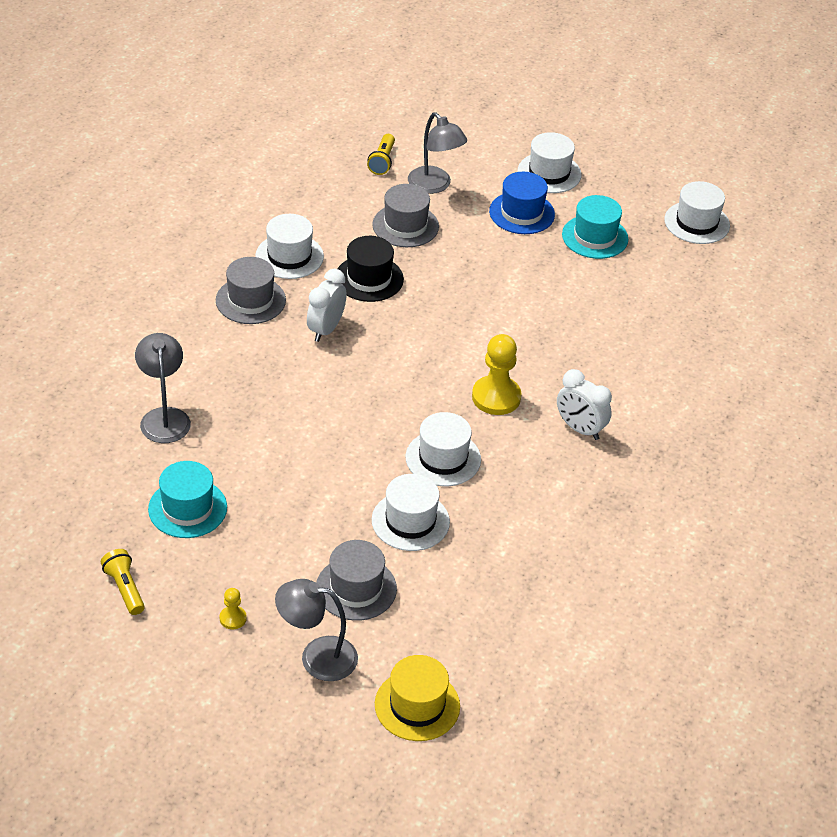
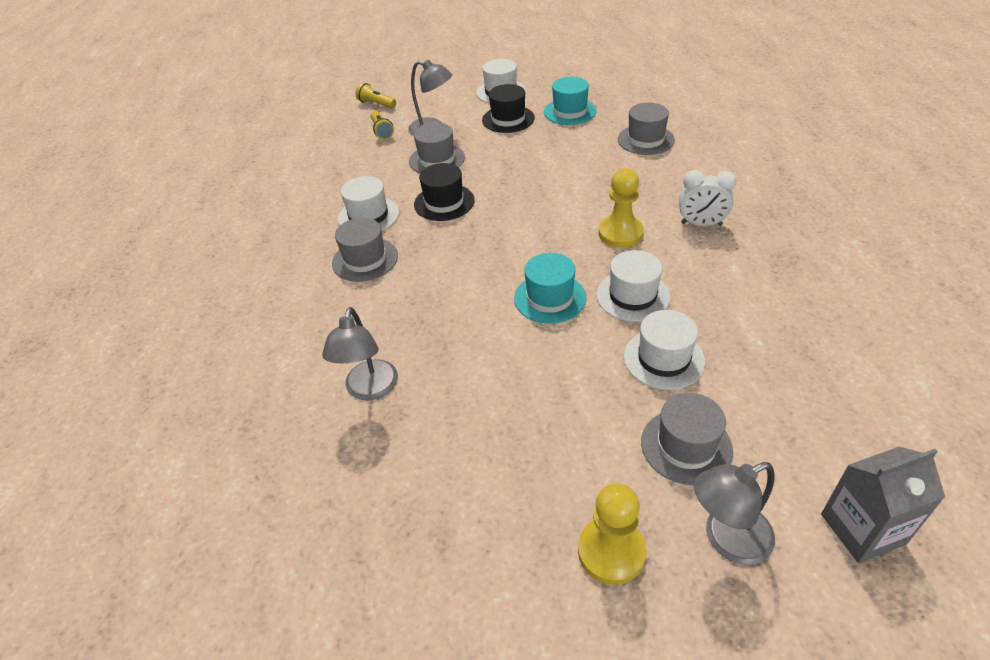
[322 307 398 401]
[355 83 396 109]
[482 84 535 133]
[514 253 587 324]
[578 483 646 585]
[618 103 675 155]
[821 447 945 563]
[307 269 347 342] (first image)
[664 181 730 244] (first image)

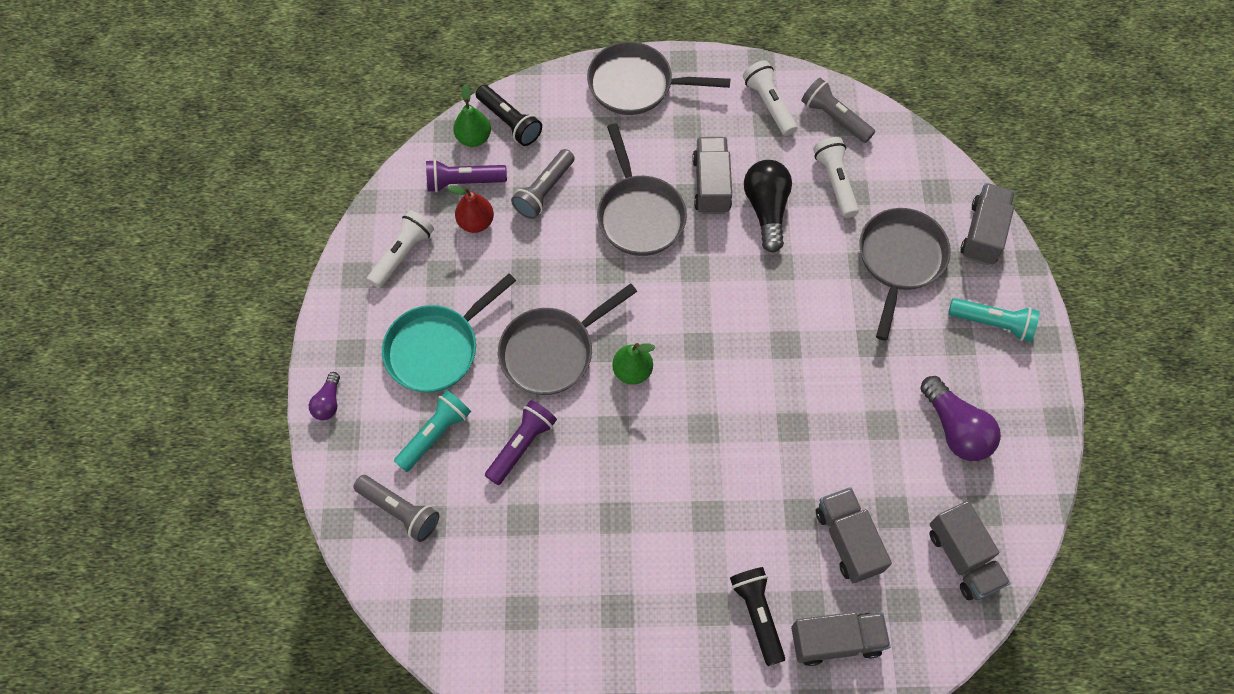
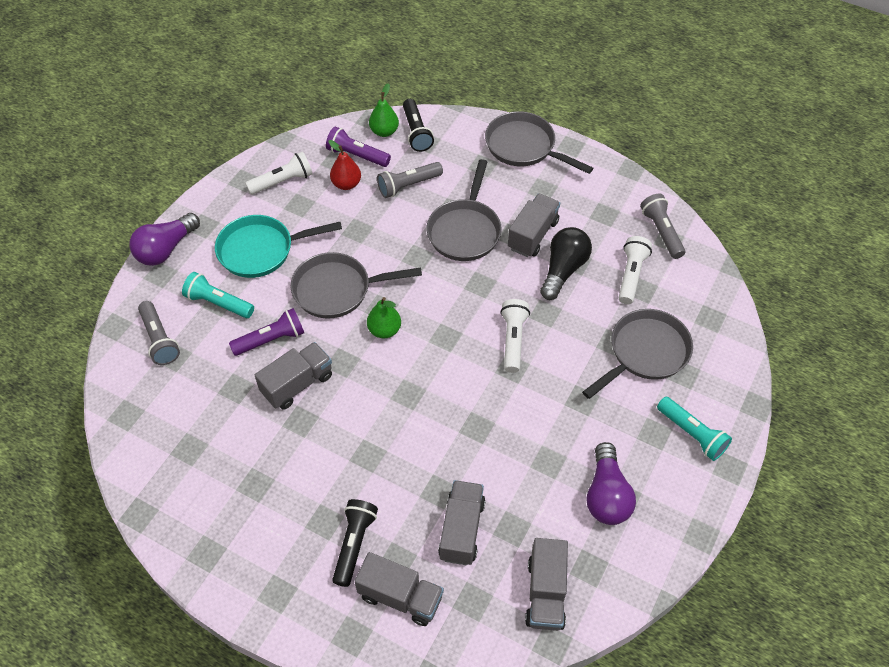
[130 213 200 266]
[182 272 254 318]
[255 342 332 410]
[500 299 530 373]

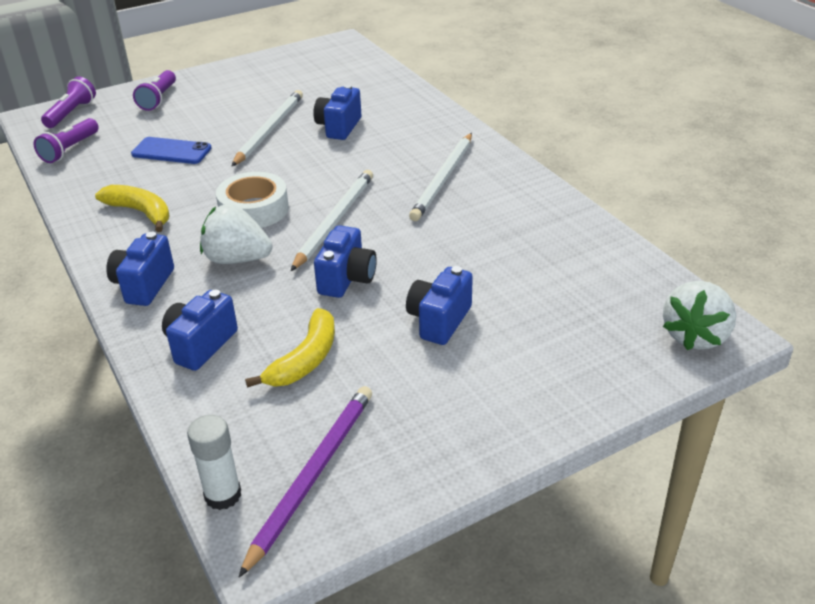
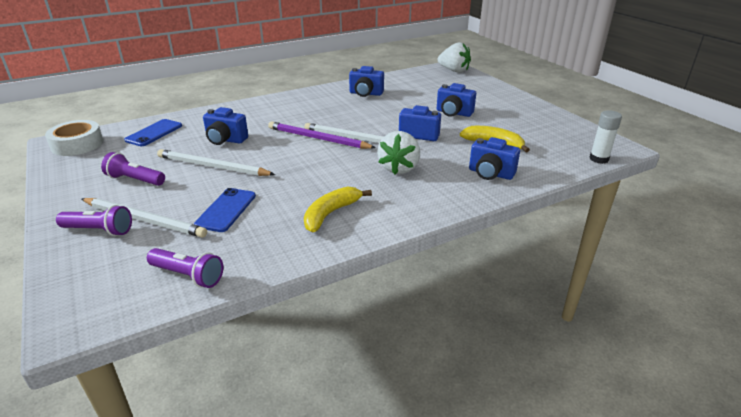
[45 120 104 156]
[82 198 207 238]
[101 152 165 186]
[124 119 182 146]
[268 121 376 149]
[349 66 384 97]

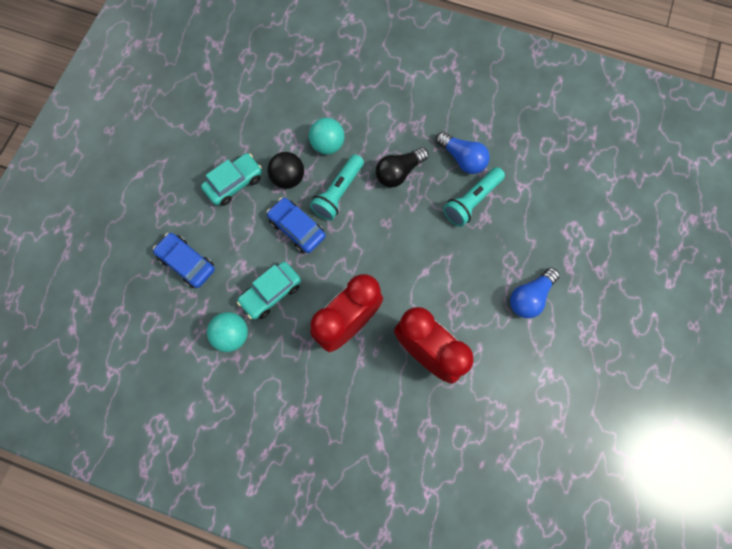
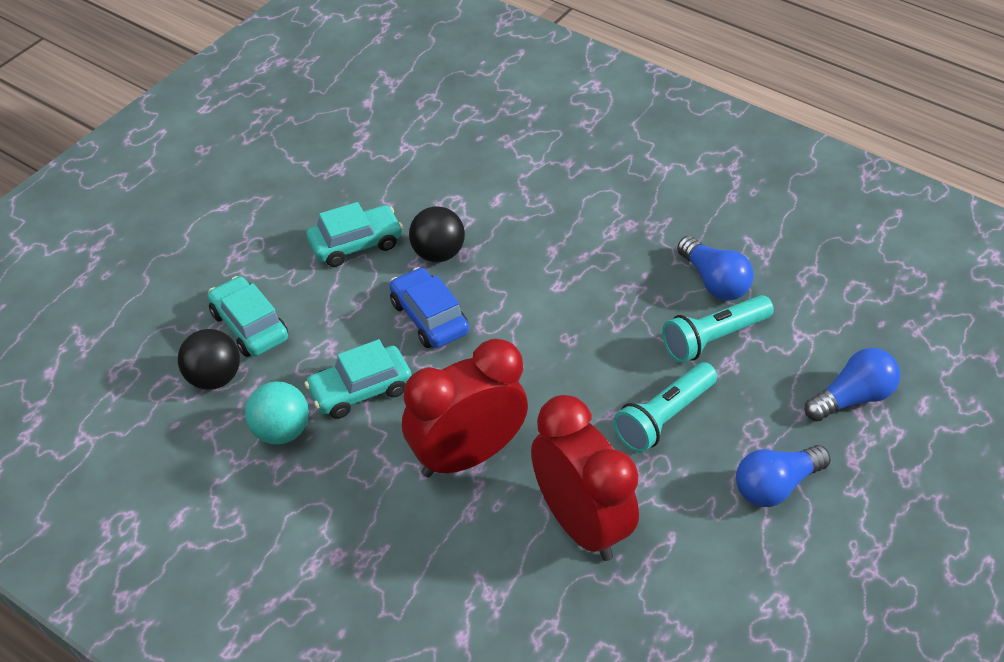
[178 329 240 390]
[207 276 288 357]
[613 362 717 452]
[805 348 900 421]
[309 118 345 154] (first image)
[376 147 429 188] (first image)

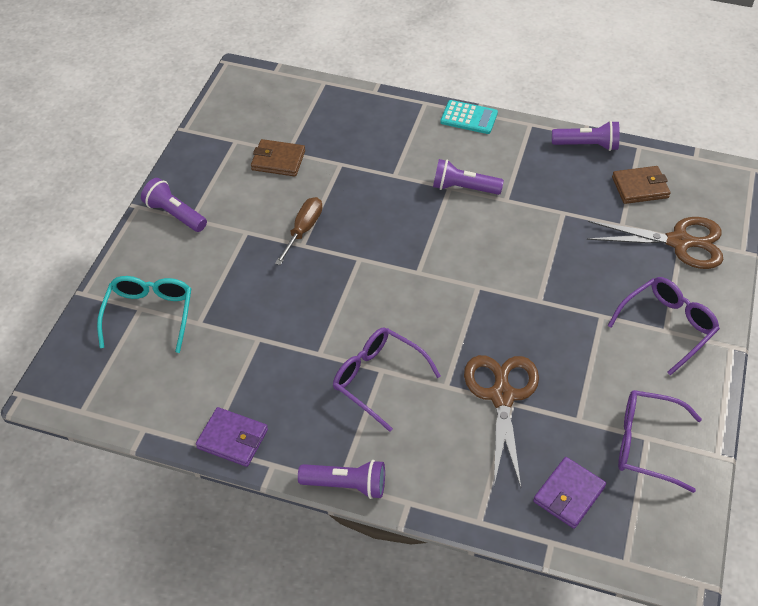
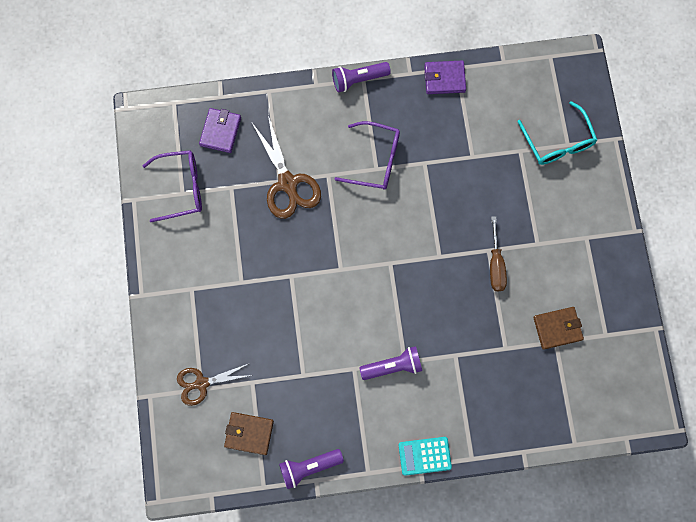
[177 363 252 406]
[224 412 274 455]
[141 178 207 232] (first image)
[607 277 720 376] (first image)

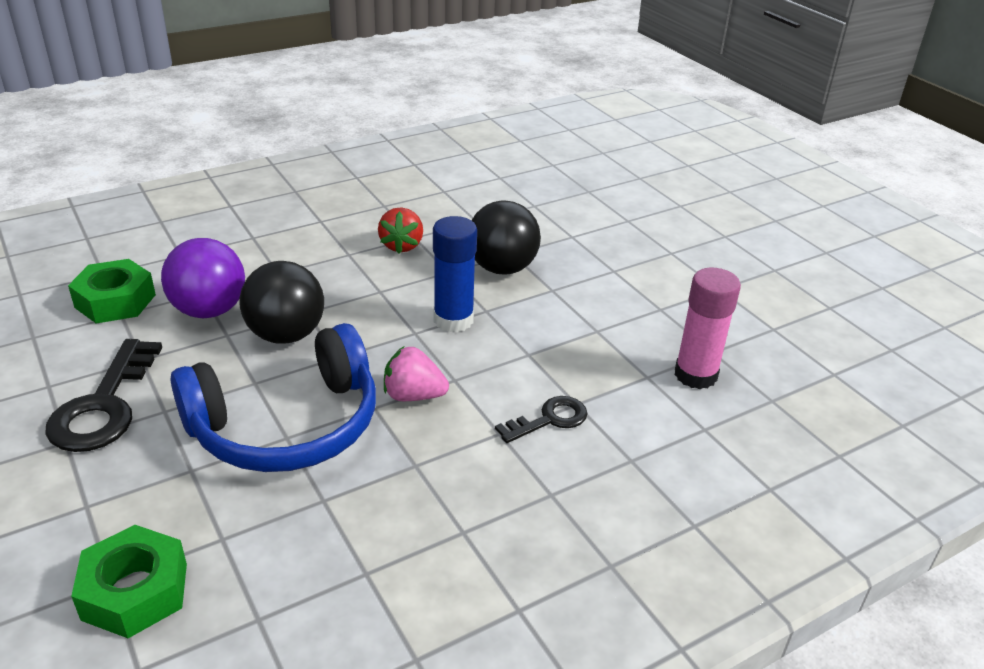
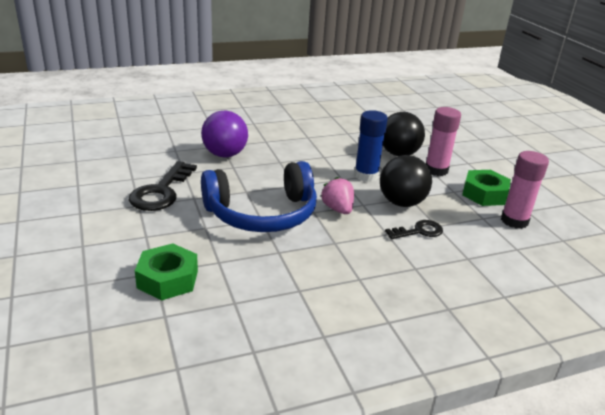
[321 177 354 214]
[380 155 432 207]
[426 107 461 176]
[462 170 511 206]
[378 207 423 253] (first image)

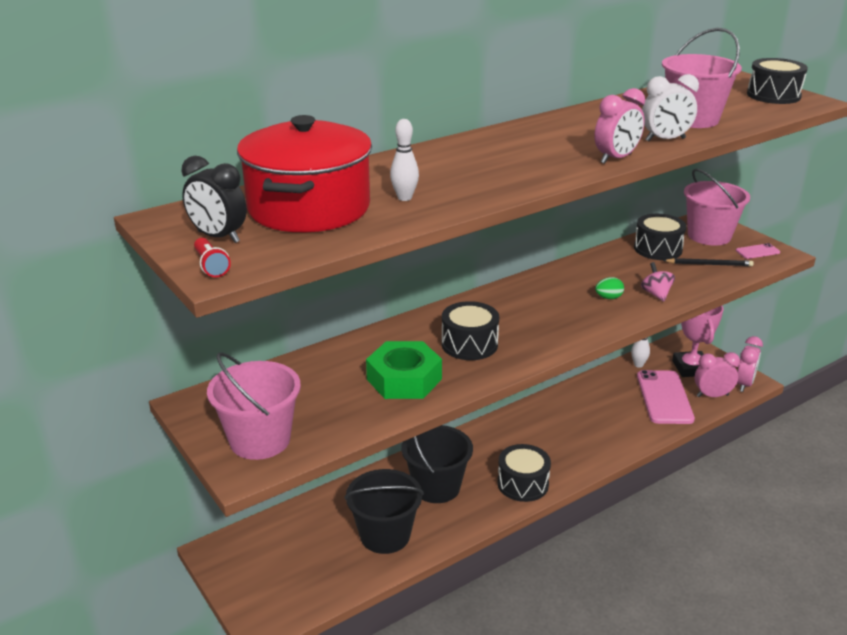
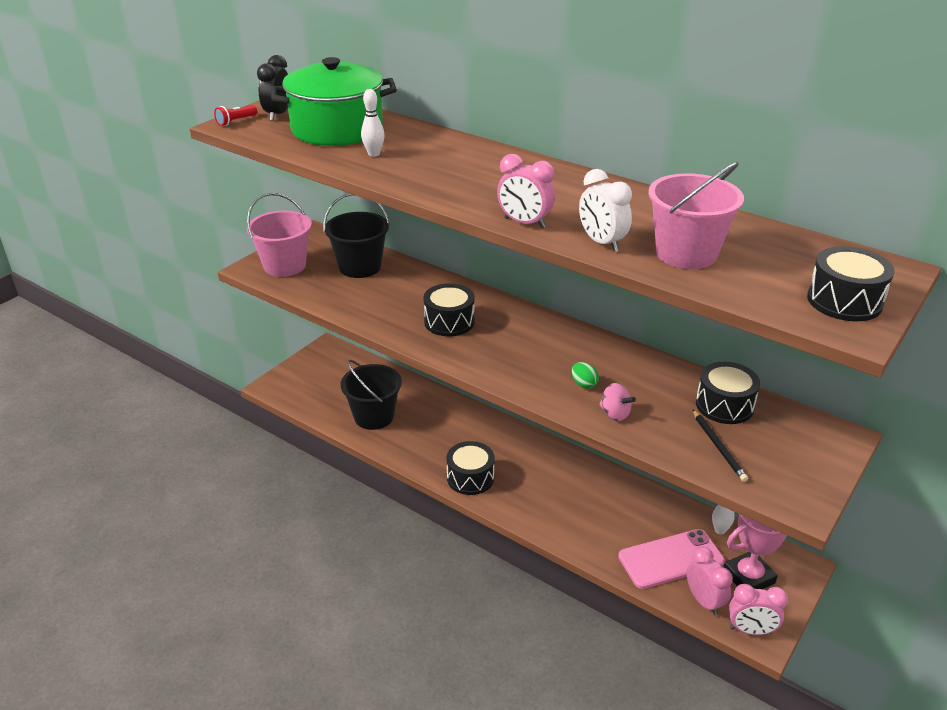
[271 57 397 146]
[323 193 390 278]
[599 383 636 421]
[366 341 442 399] (first image)
[684 169 750 246] (first image)
[736 243 780 259] (first image)

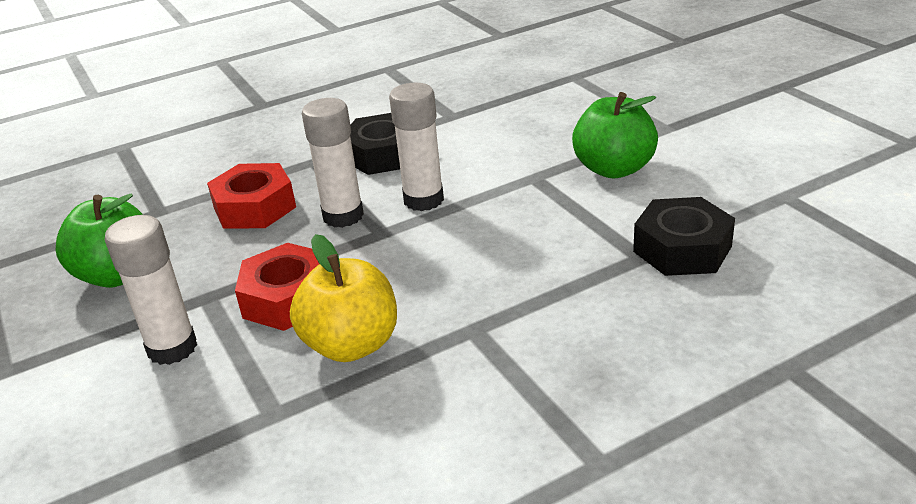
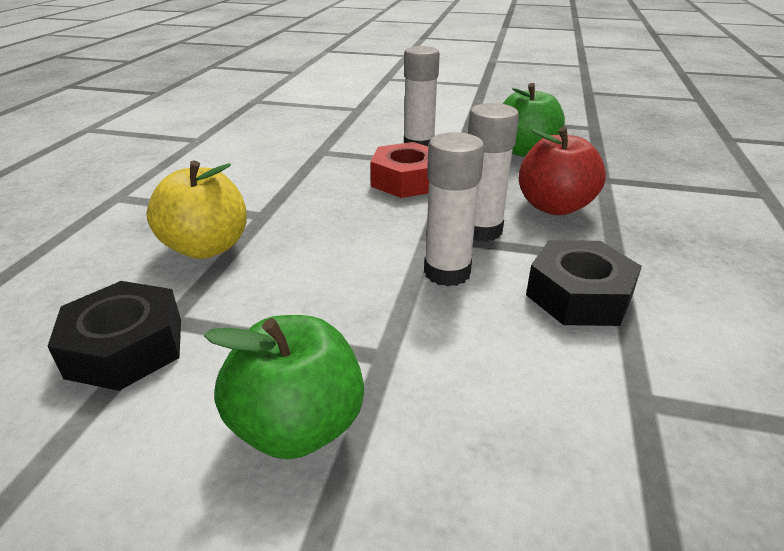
[146 160 247 259]
[519 127 606 215]

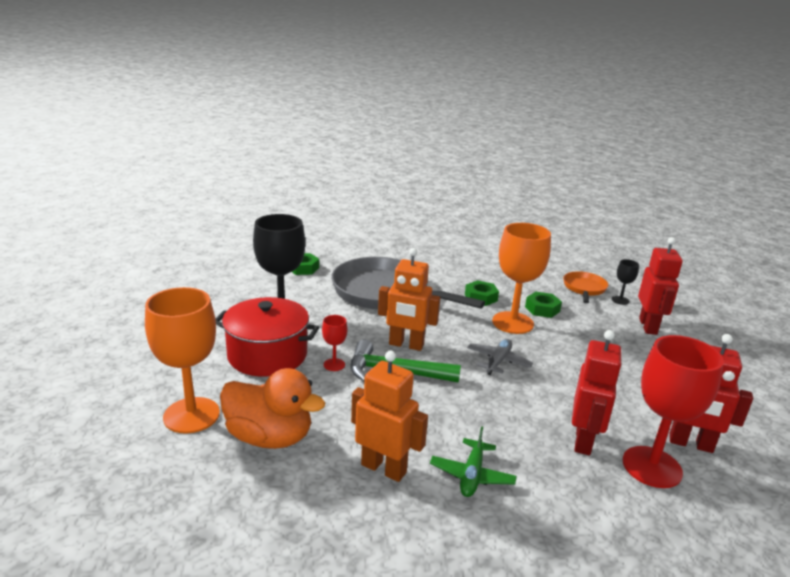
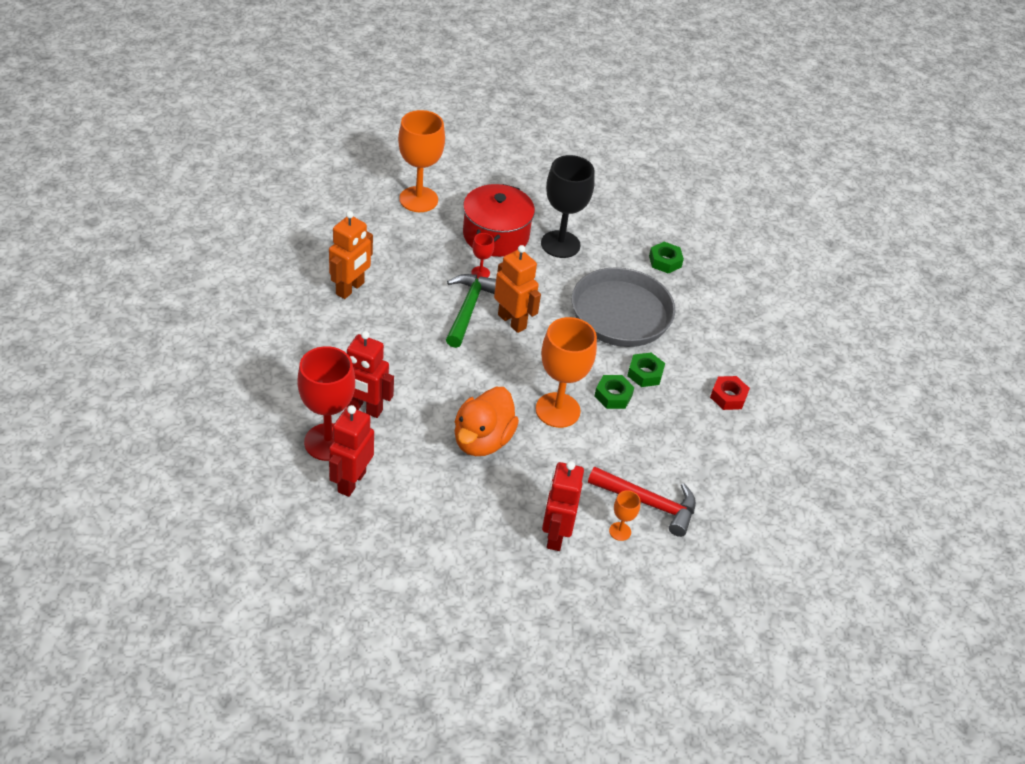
[454 387 519 456]
[494 245 541 333]
[542 461 584 551]
[588 467 696 537]
[609 490 640 541]
[627 353 665 387]
[710 376 750 410]
[430 426 517 497] (first image)
[467 339 533 375] (first image)

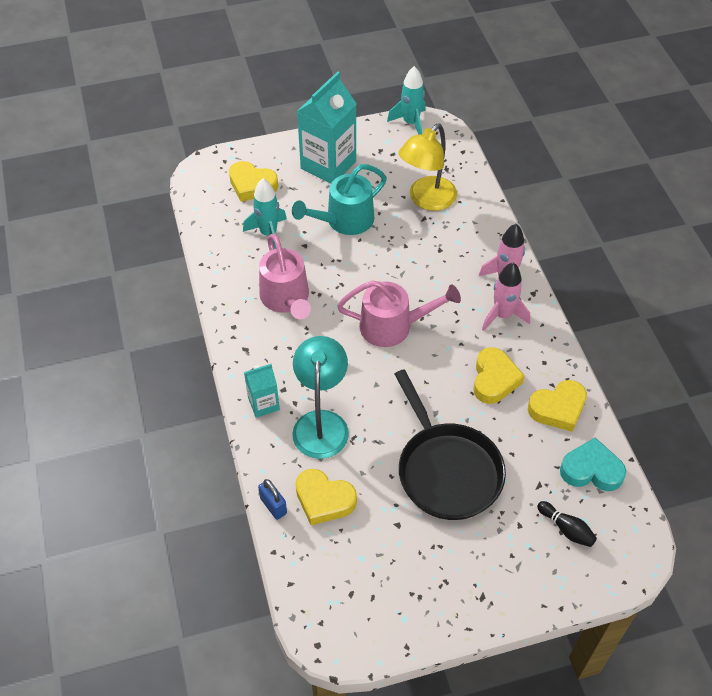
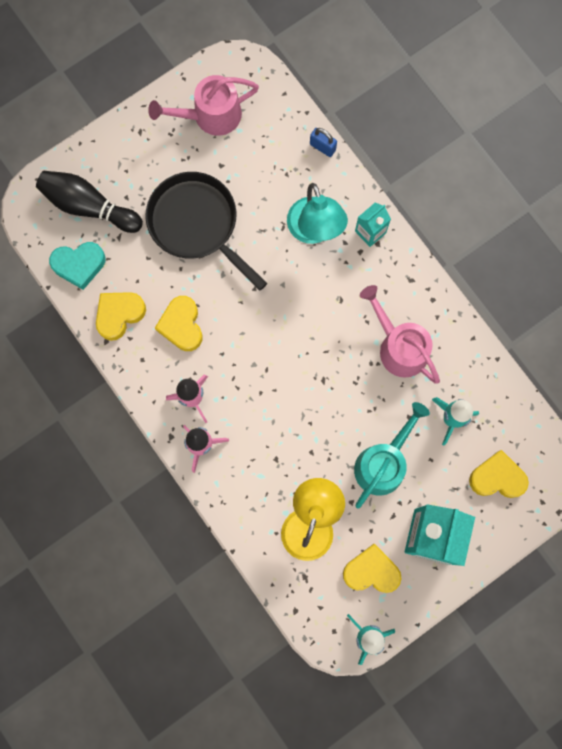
[36 171 143 233]
[148 75 259 136]
[343 544 402 593]

